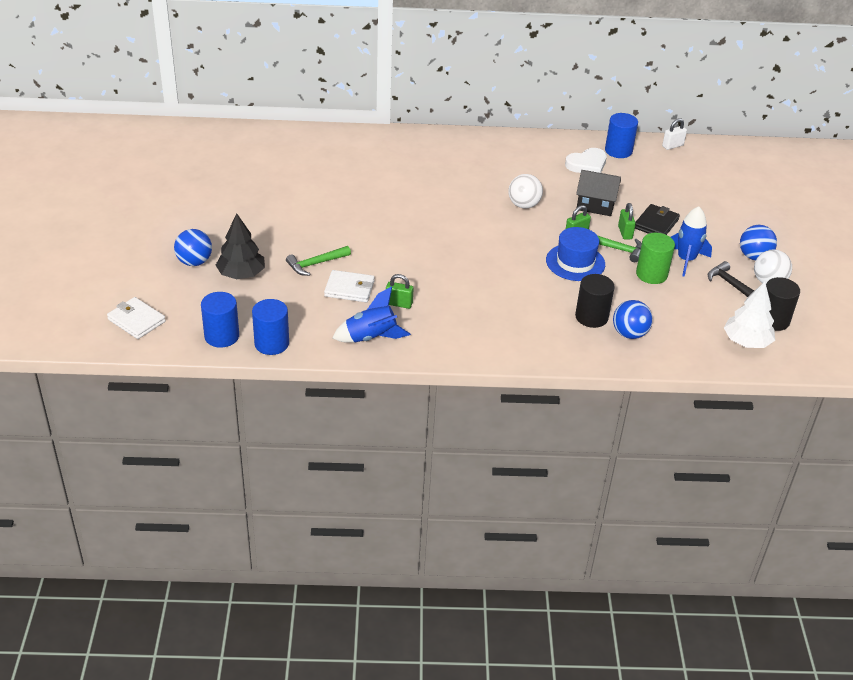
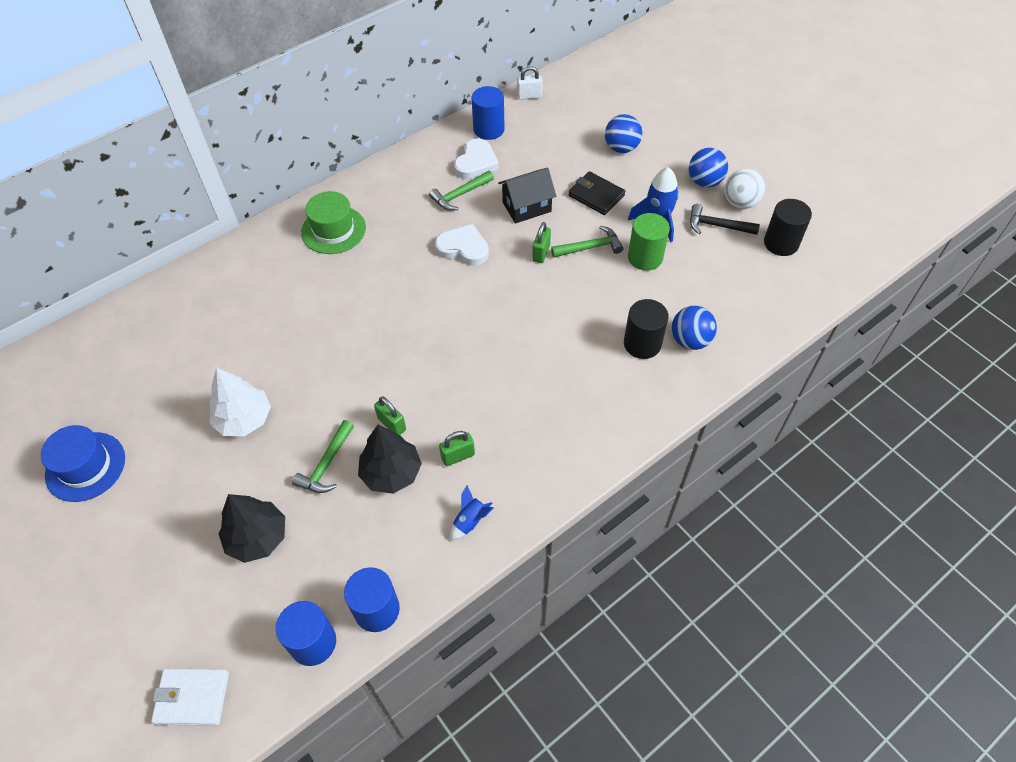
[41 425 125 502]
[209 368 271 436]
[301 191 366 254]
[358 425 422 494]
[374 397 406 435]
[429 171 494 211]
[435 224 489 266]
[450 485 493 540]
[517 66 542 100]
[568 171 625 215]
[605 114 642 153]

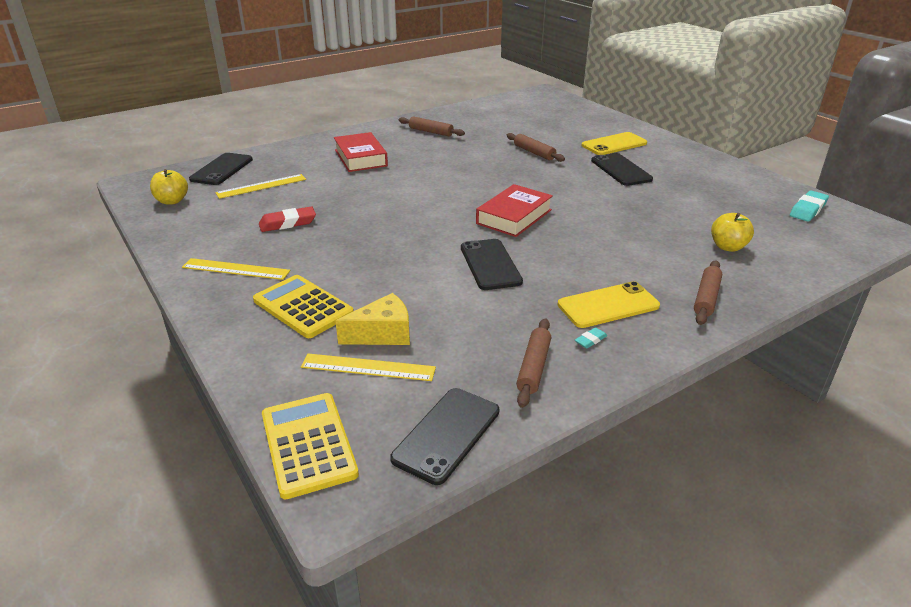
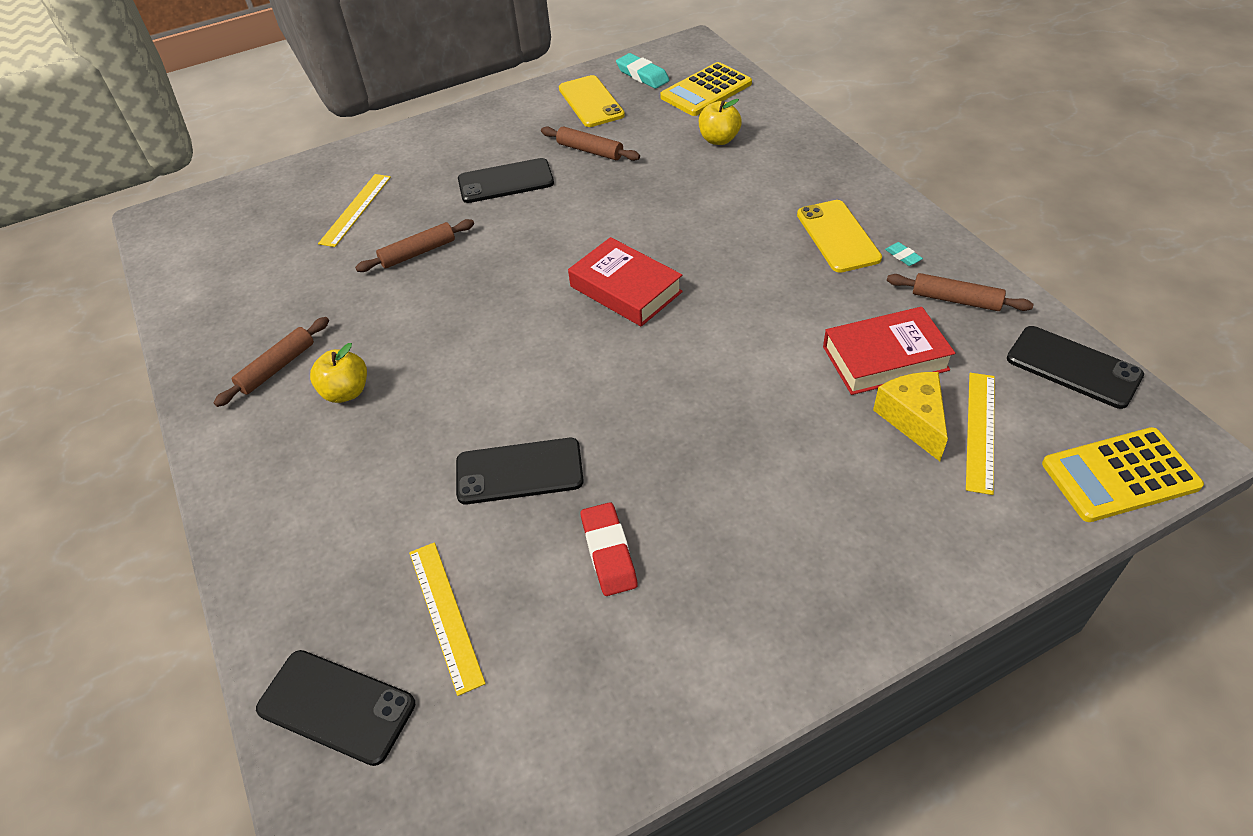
[310 343 367 403]
[318 174 391 247]
[456 438 584 504]
[541 126 640 161]
[559 75 625 127]
[660 62 752 116]
[823 307 955 395]

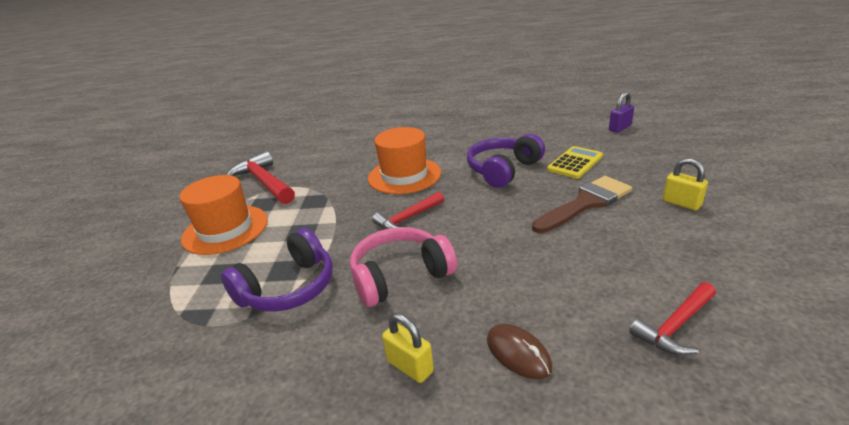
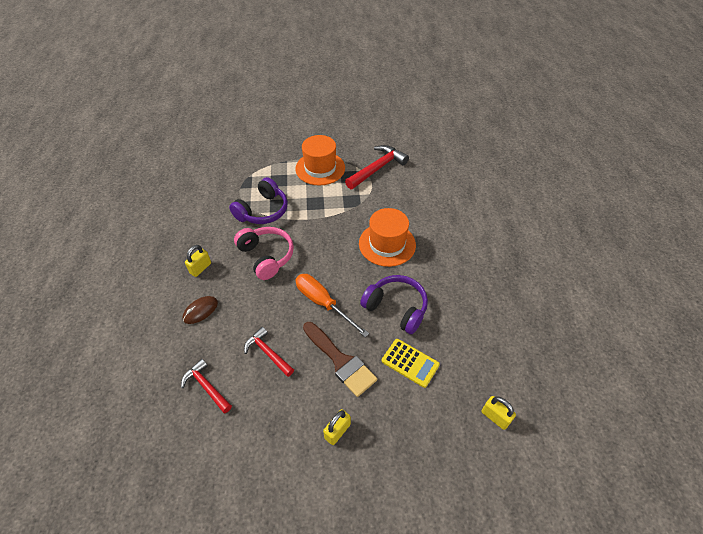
[229 177 288 224]
[244 327 294 377]
[295 274 369 337]
[482 396 516 430]

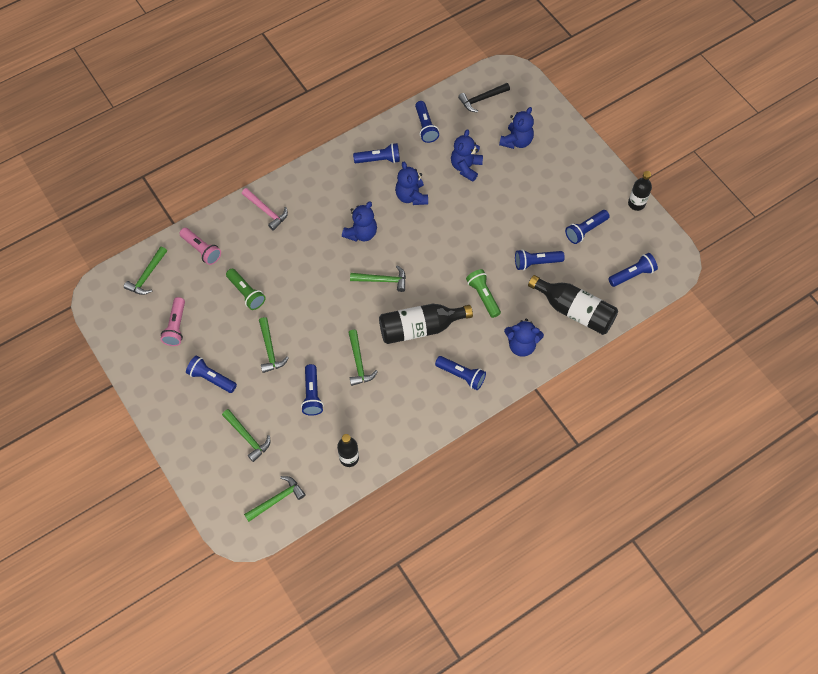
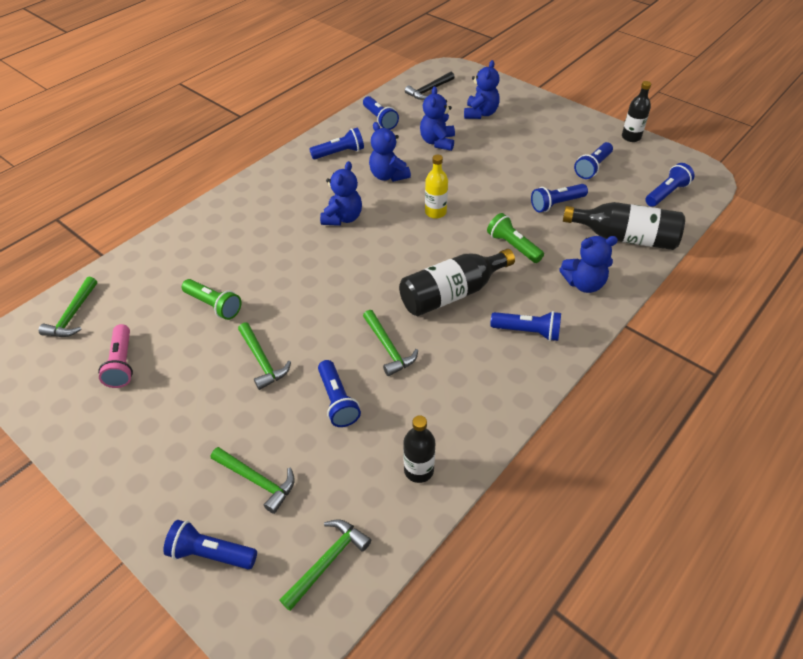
[163 520 257 569]
[425 155 448 219]
[179 228 221 265] (first image)
[242 188 288 231] (first image)
[350 265 406 292] (first image)

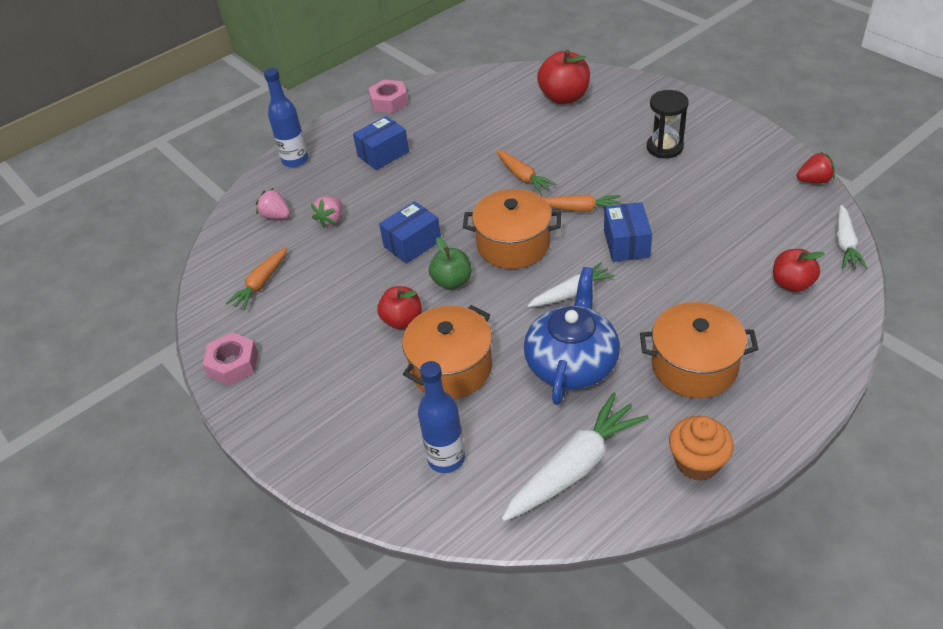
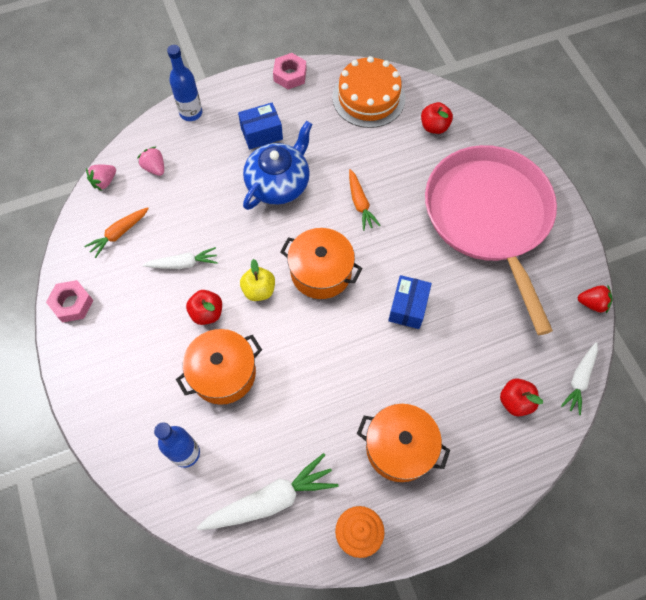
[86 165 116 191]
[143 247 218 269]
[240 259 275 301]
[243 121 312 210]
[332 56 405 128]
[421 102 453 134]
[425 145 557 335]
[379 201 441 264] (first image)
[544 194 621 212] (first image)

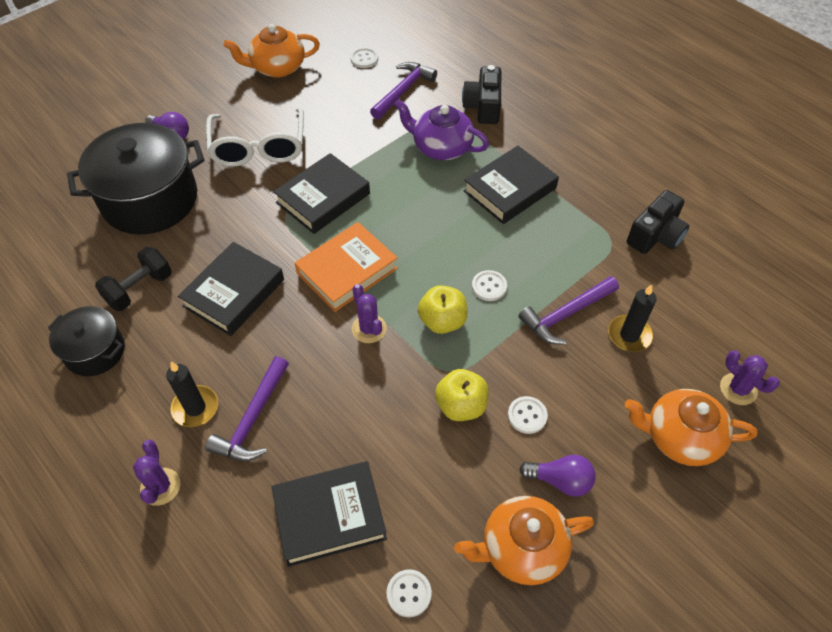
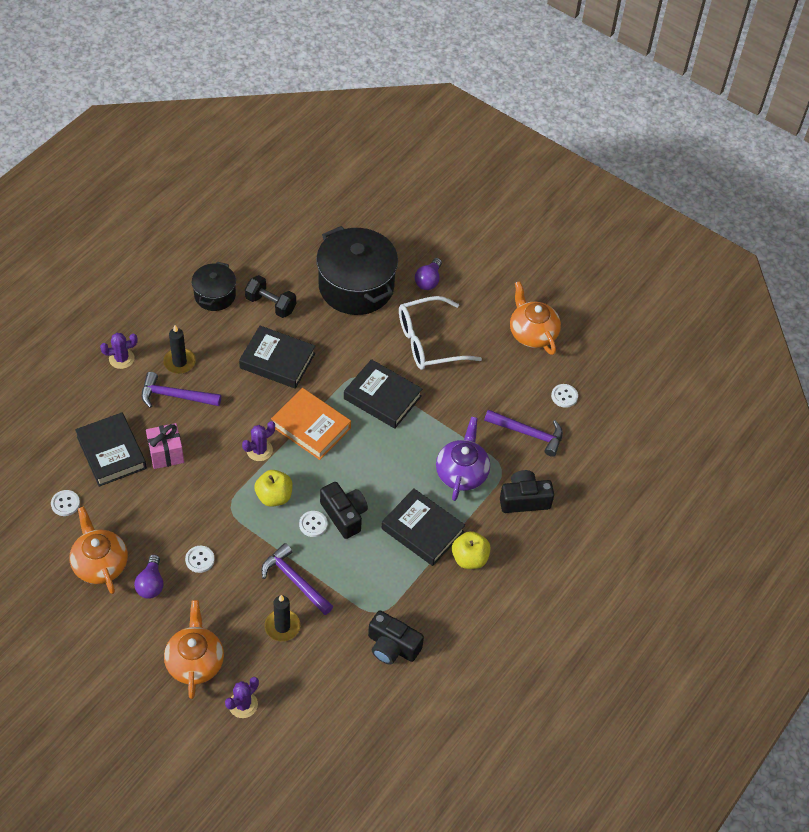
[146 423 184 469]
[320 482 368 539]
[452 531 491 569]

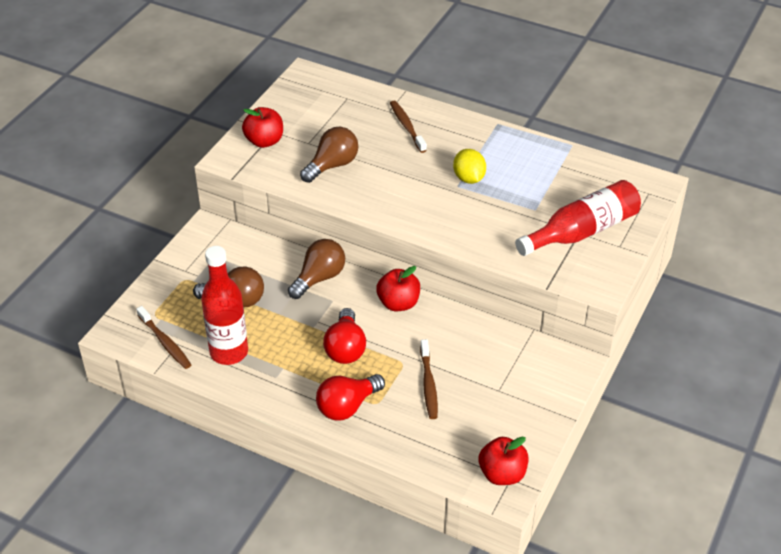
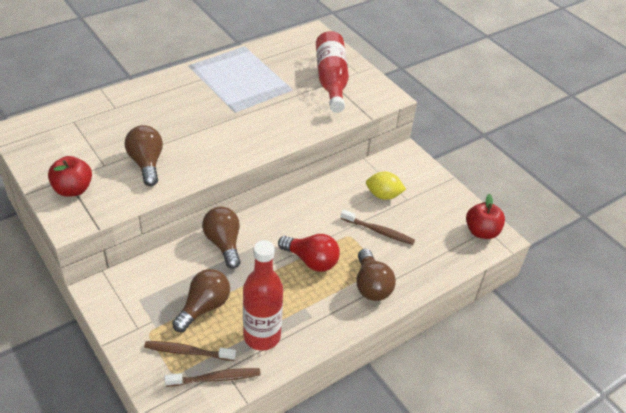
[144 341 236 361]
[356 249 396 301]
[366 172 406 200]
[376 266 420 311] (first image)

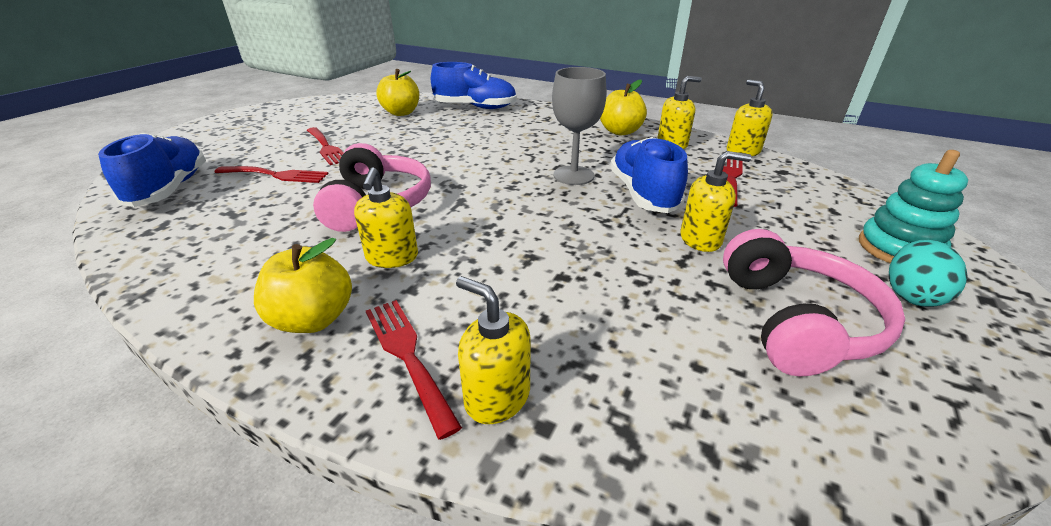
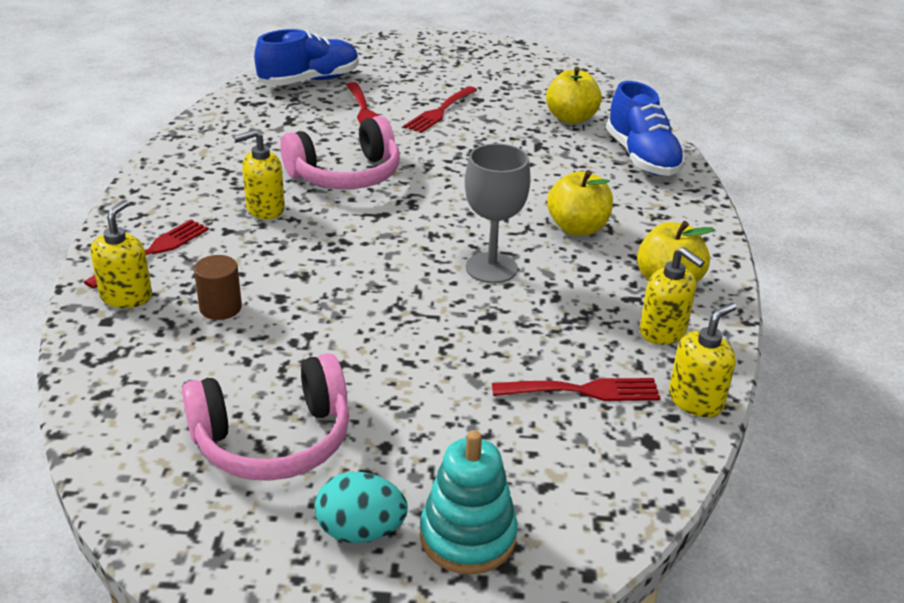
[194 255 242 320]
[547 170 613 236]
[610 137 688 213] (first image)
[680 151 752 252] (first image)

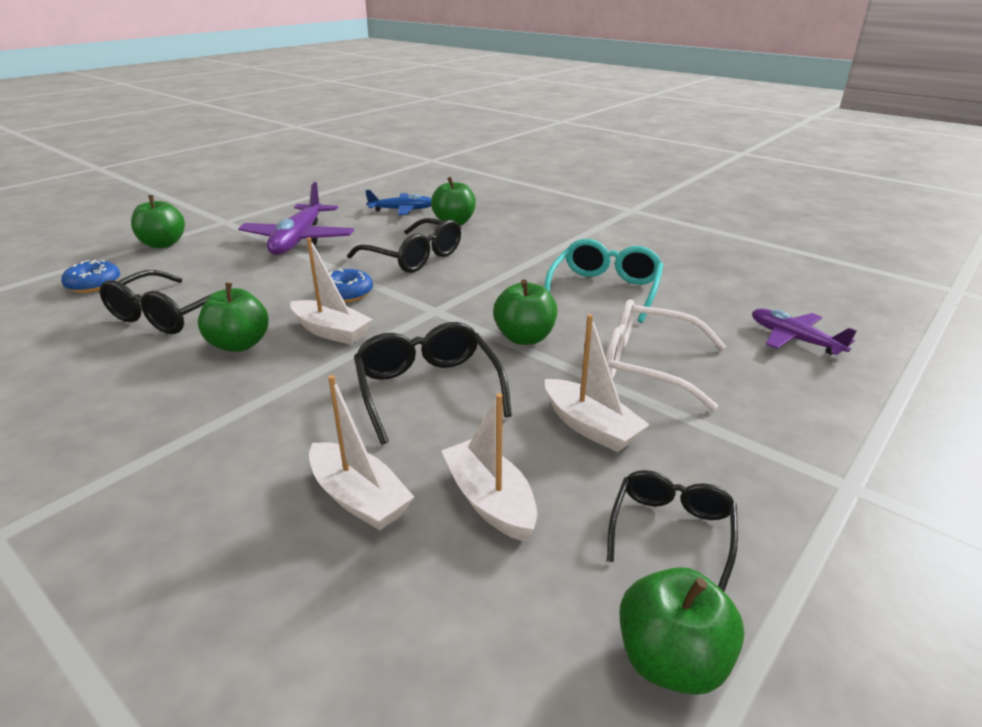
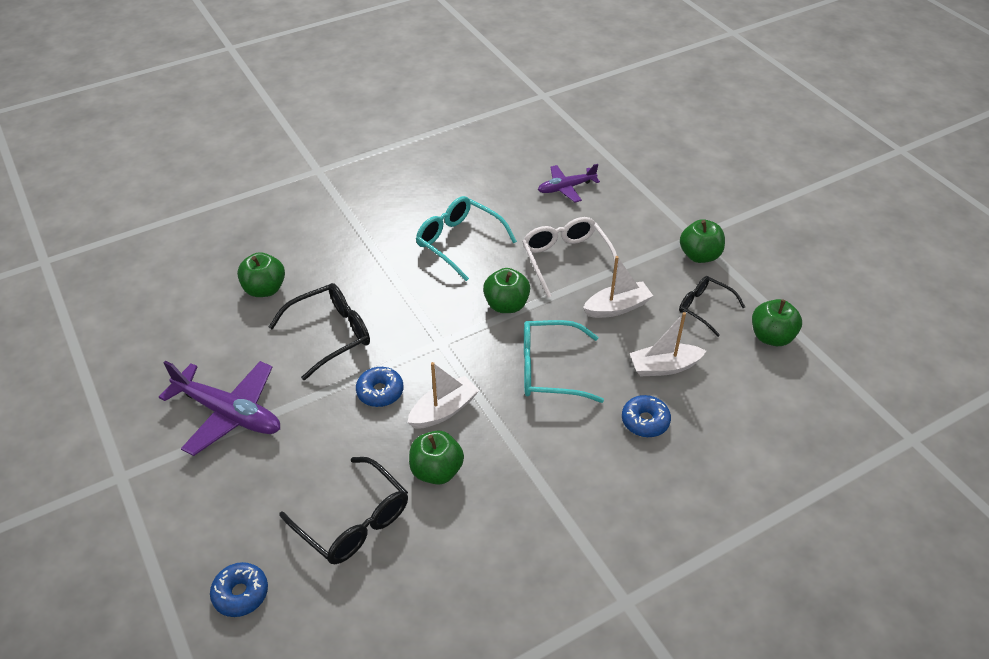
[522 217 618 298]
[524 320 604 403]
[622 395 671 437]
[680 219 725 263]
[365 190 431 215] (first image)

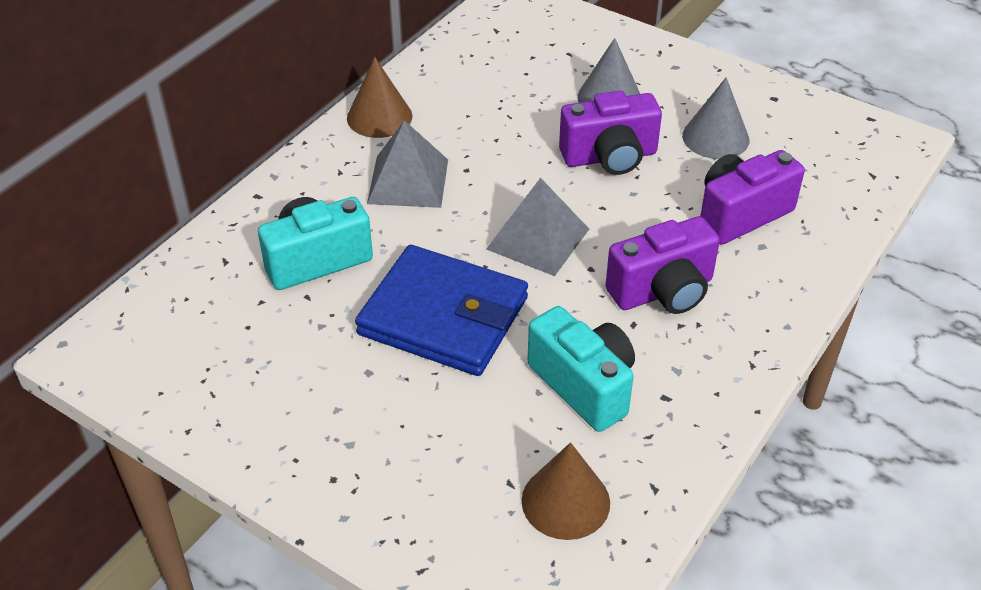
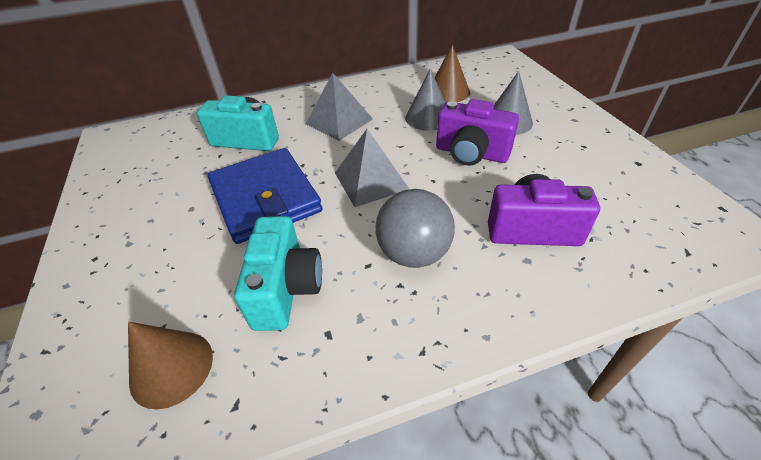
[375 189 455 268]
[405 68 445 131]
[435 44 470 103]

